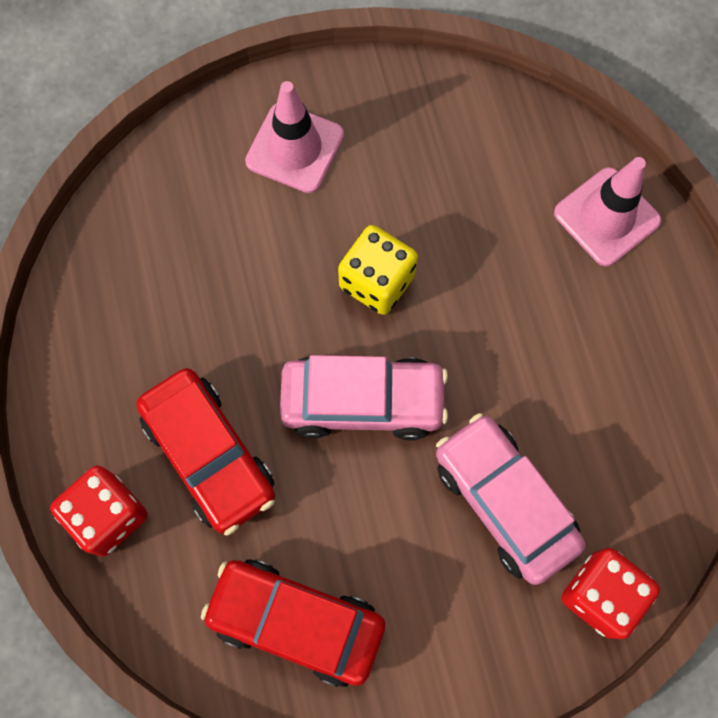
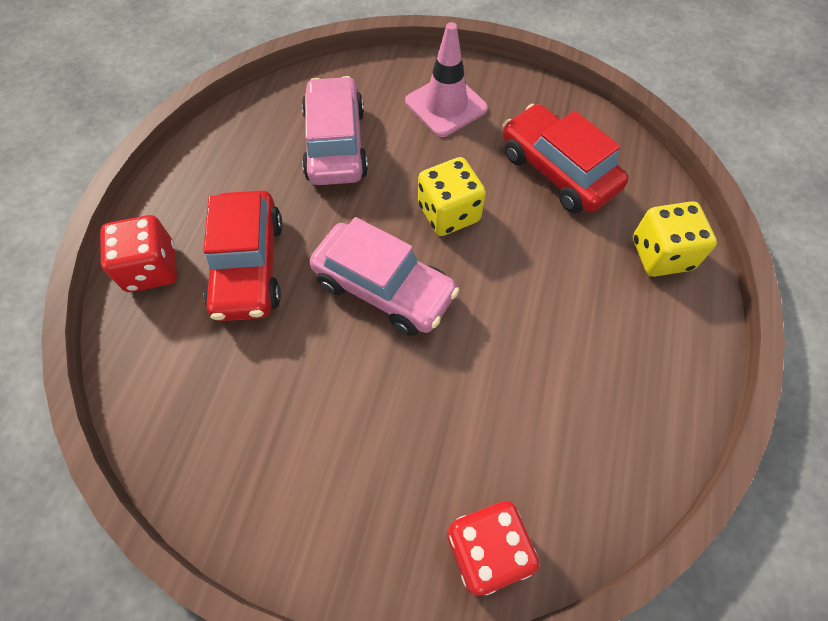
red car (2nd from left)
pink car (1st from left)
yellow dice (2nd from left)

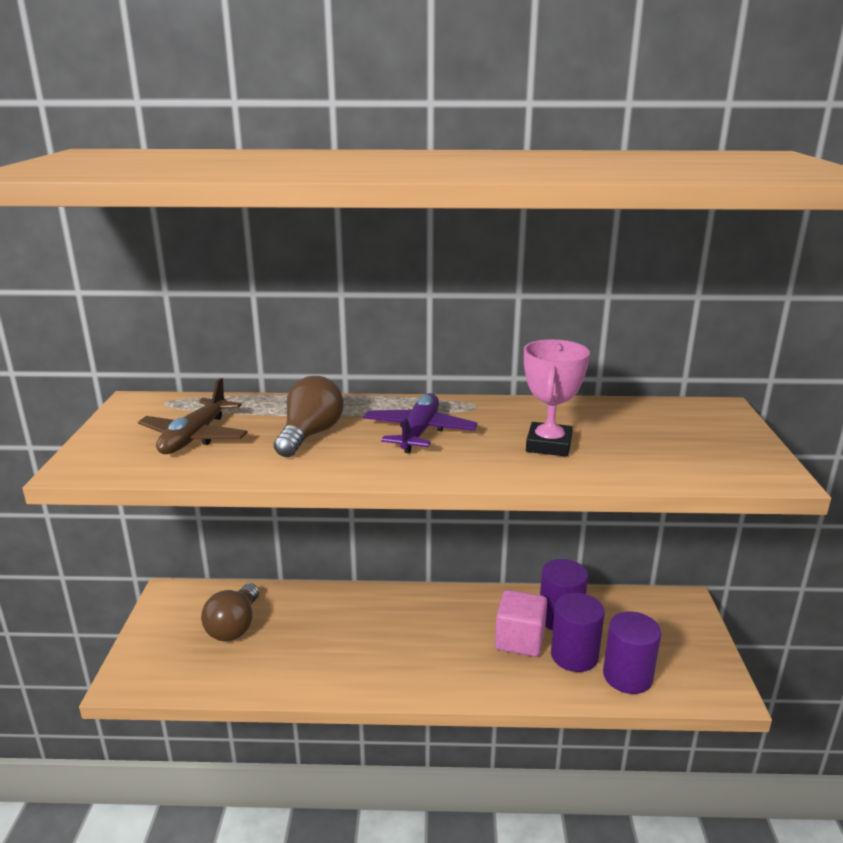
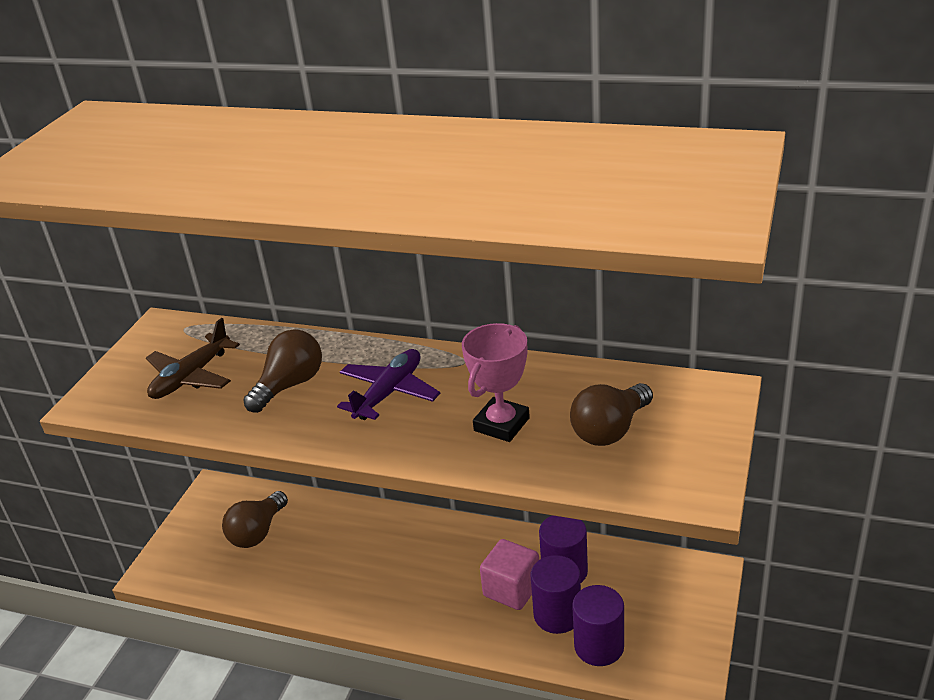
brown light bulb (3rd from left)

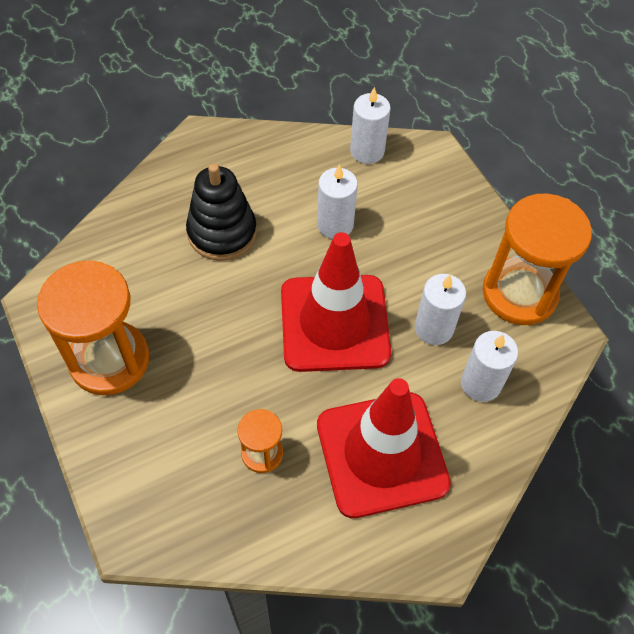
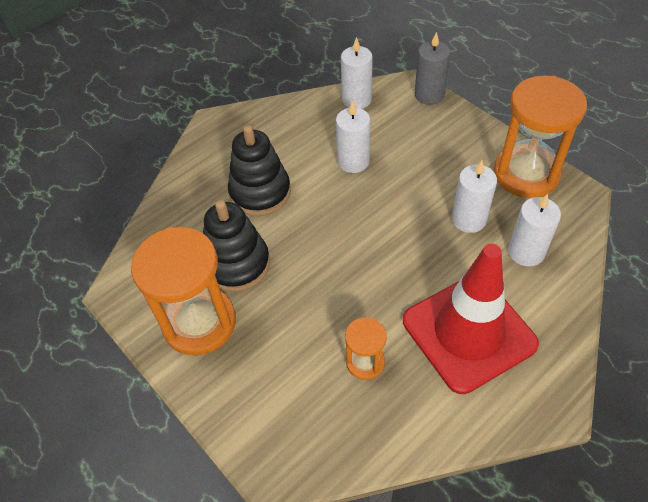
red traffic cone (1st from left in the first image)
black stacking toy (1st from left)
grey candle

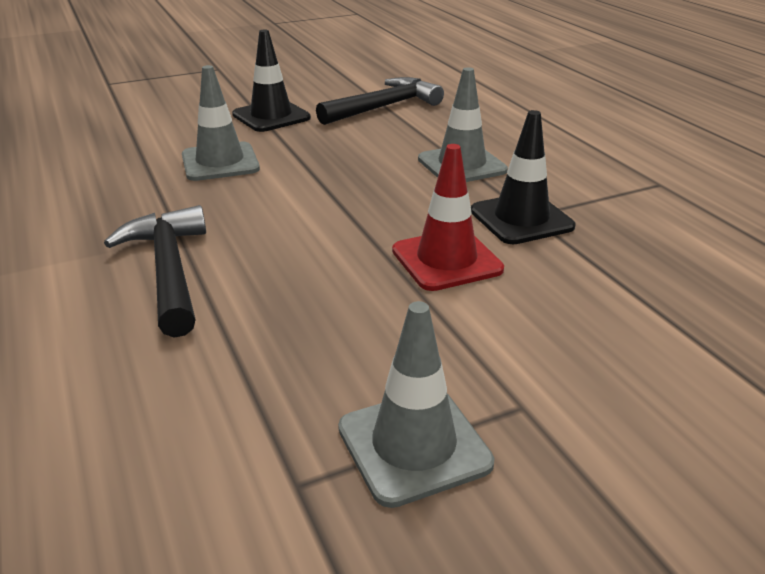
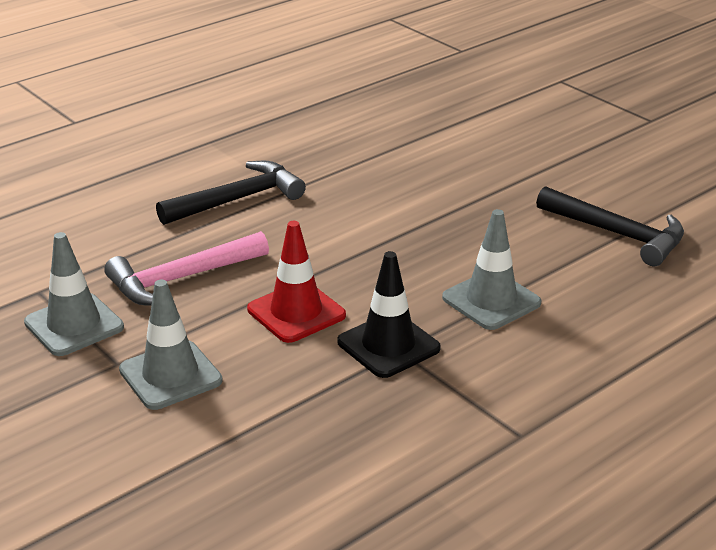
black traffic cone (1st from left in the first image)
pink hammer
grey traffic cone (2nd from left)

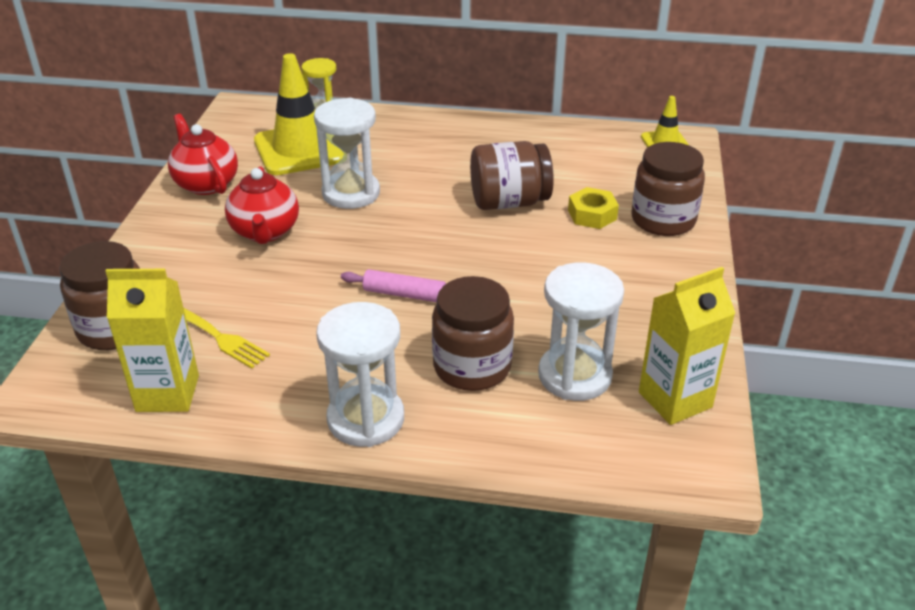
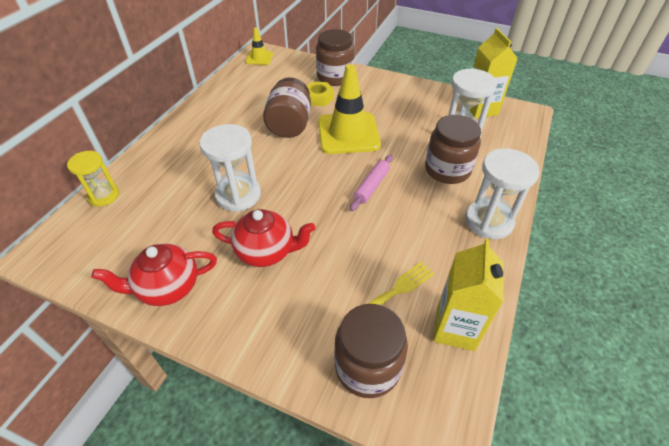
yellow traffic cone (2nd from left)

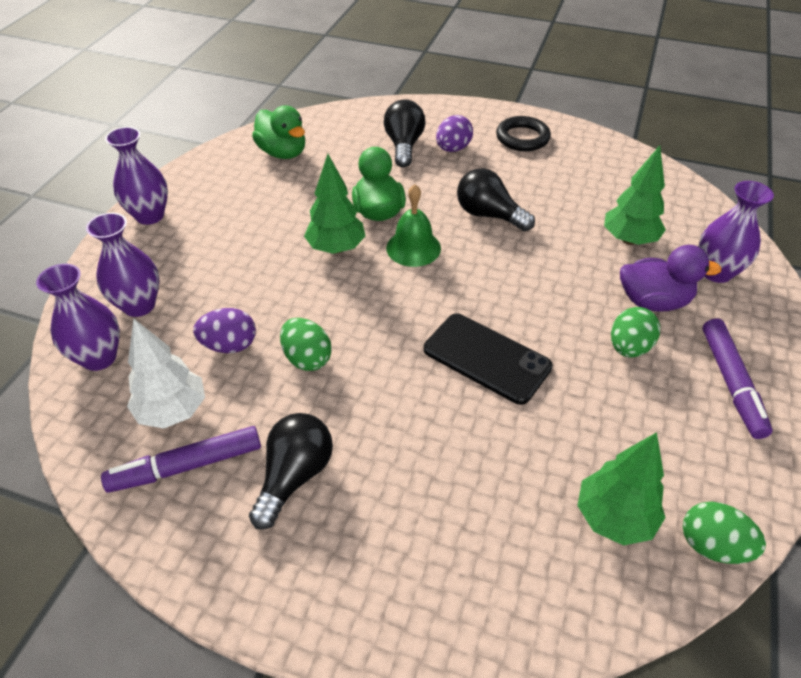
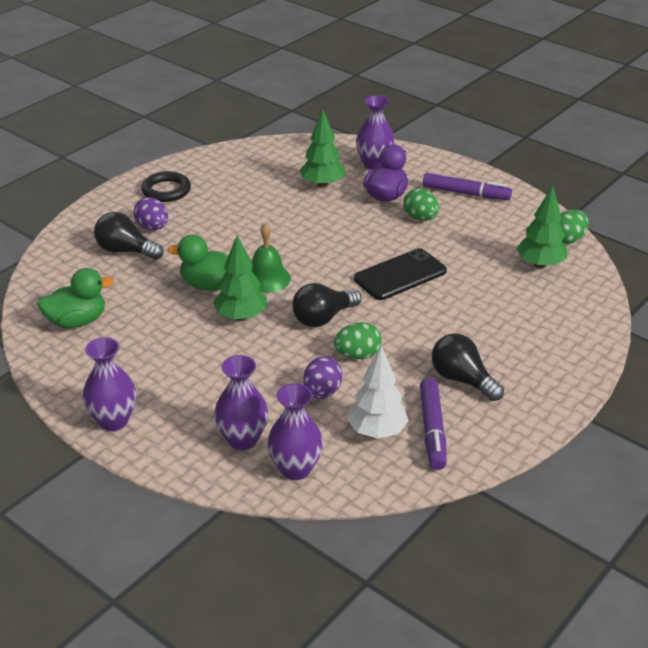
black light bulb (2nd from left)

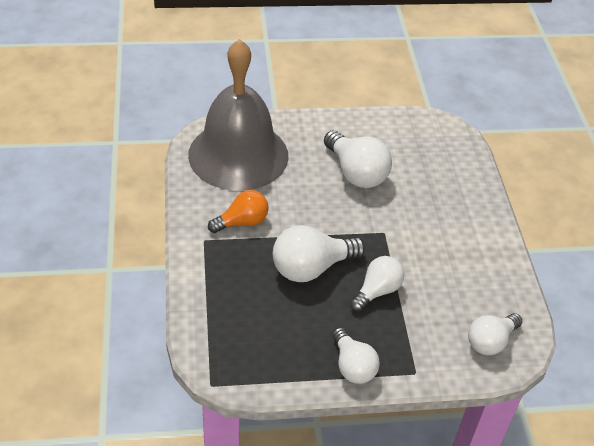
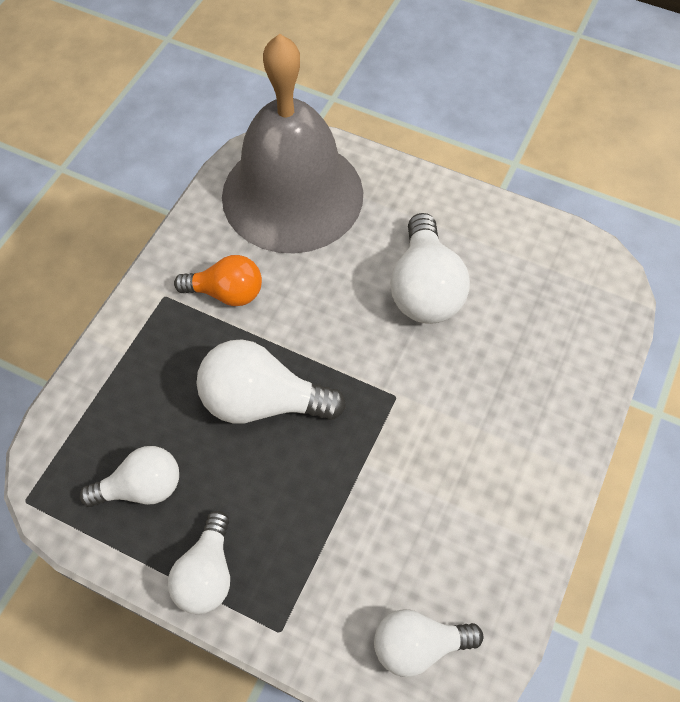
white light bulb (1st from left)

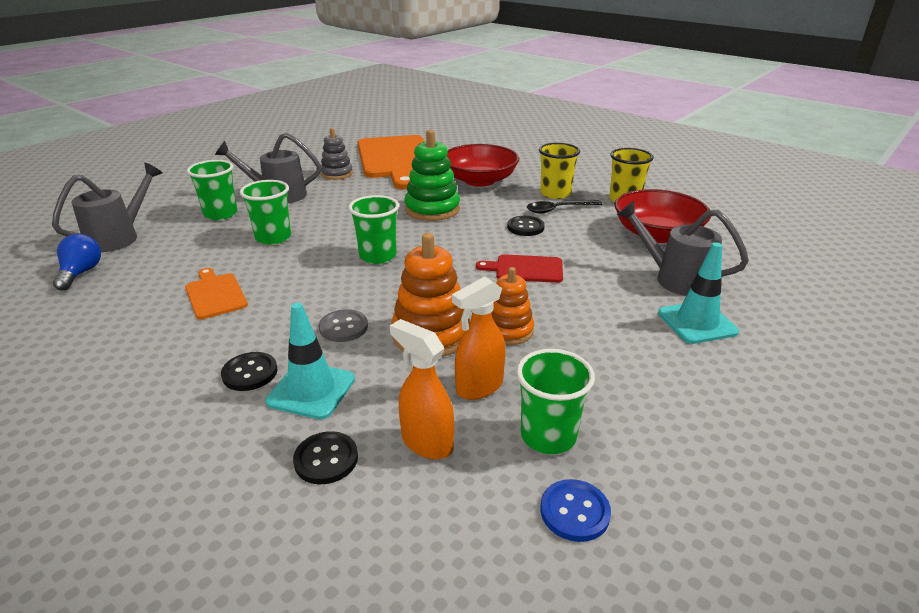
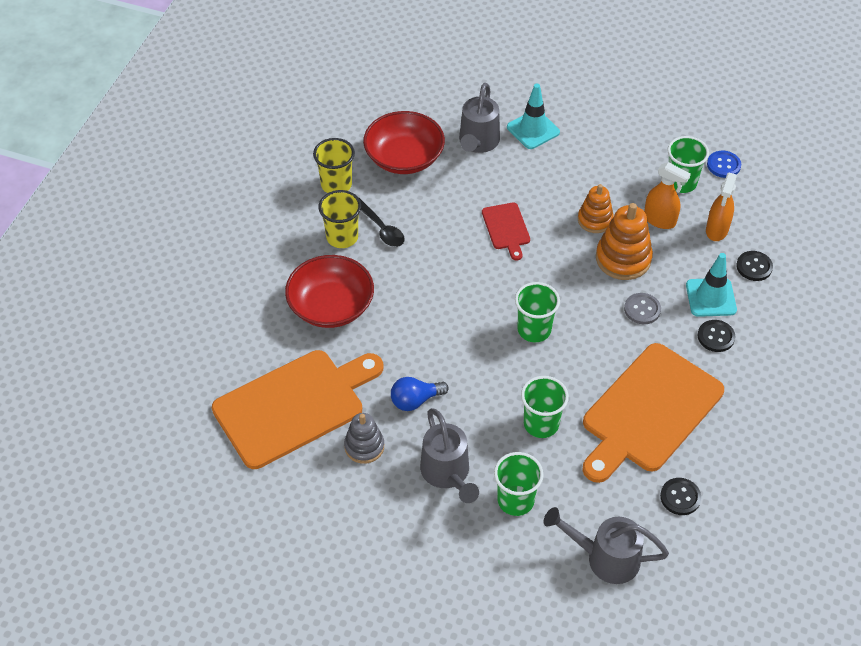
green stacking toy
blue light bulb
black button (1st from left)
orange cutting board (2nd from left)

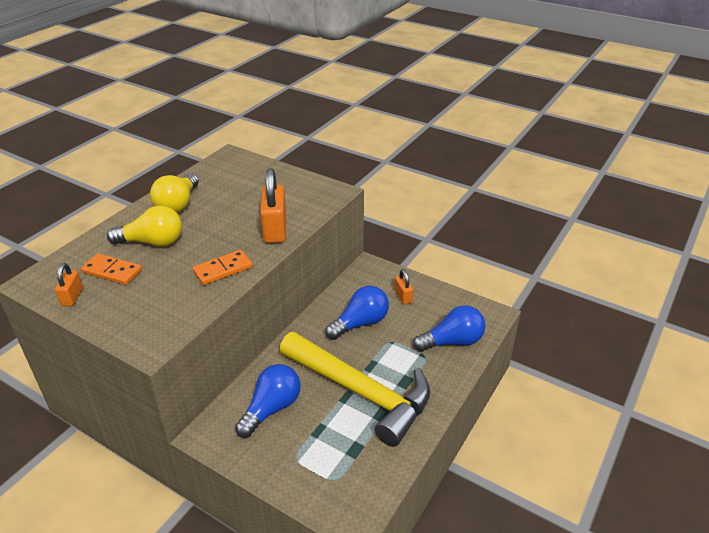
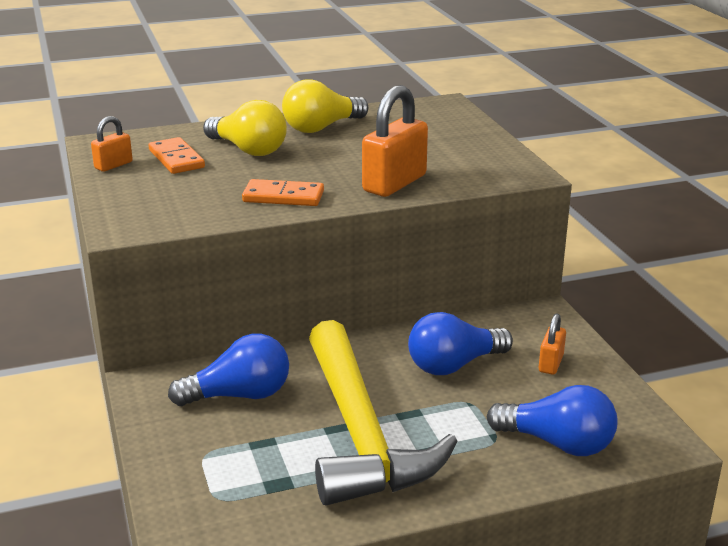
blue light bulb (2nd from left)

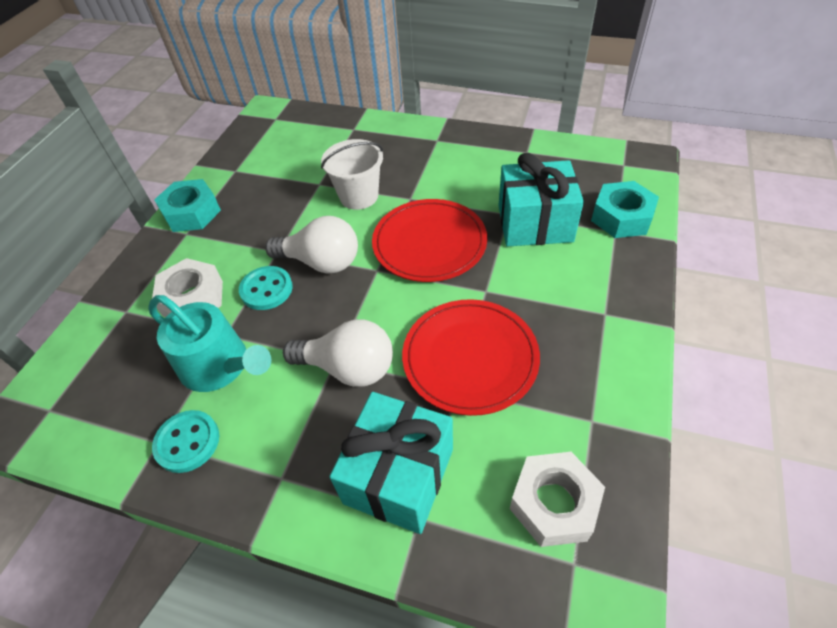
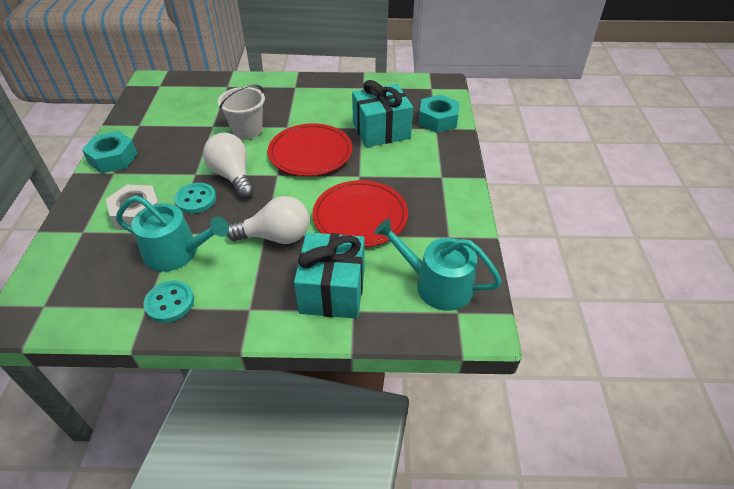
turquoise watering can (2nd from left)
white light bulb (1st from left)

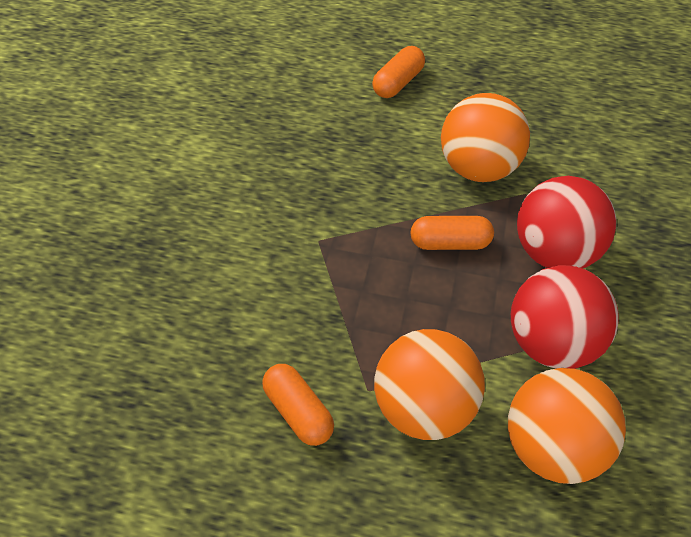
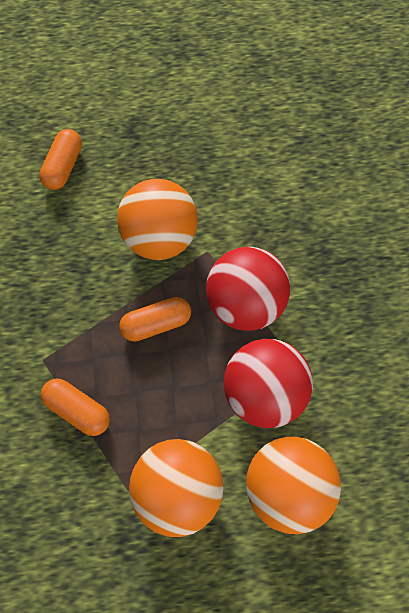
orange capsule (2nd from left)

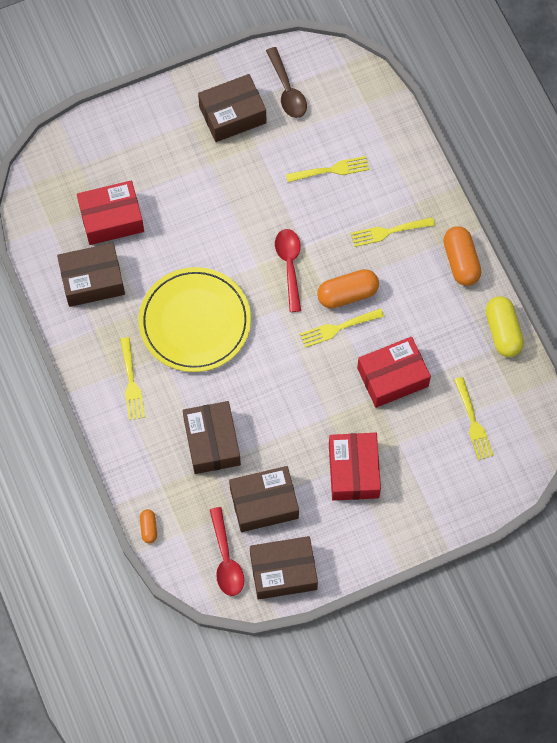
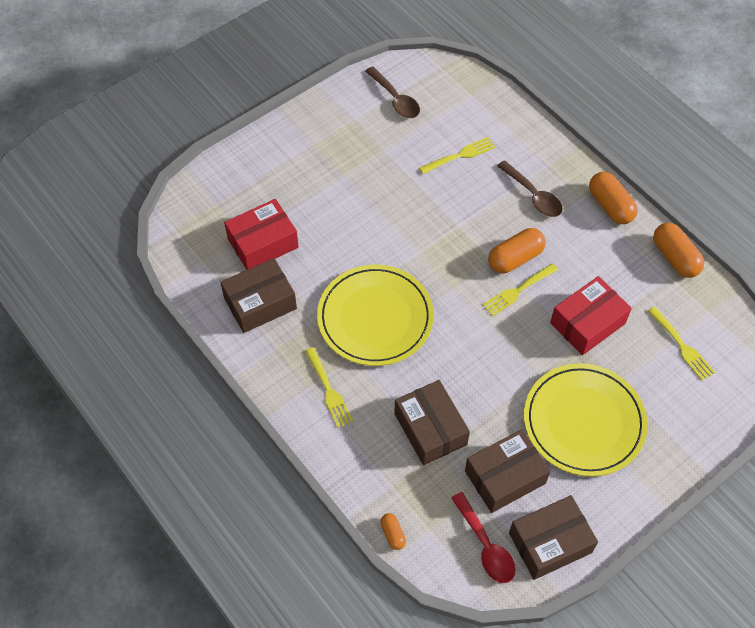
brown box (3rd from left in the first image)
red spoon (2nd from left in the first image)
yellow plate (2nd from left)
brown spoon (2nd from left)
orange capsule (4th from left)

